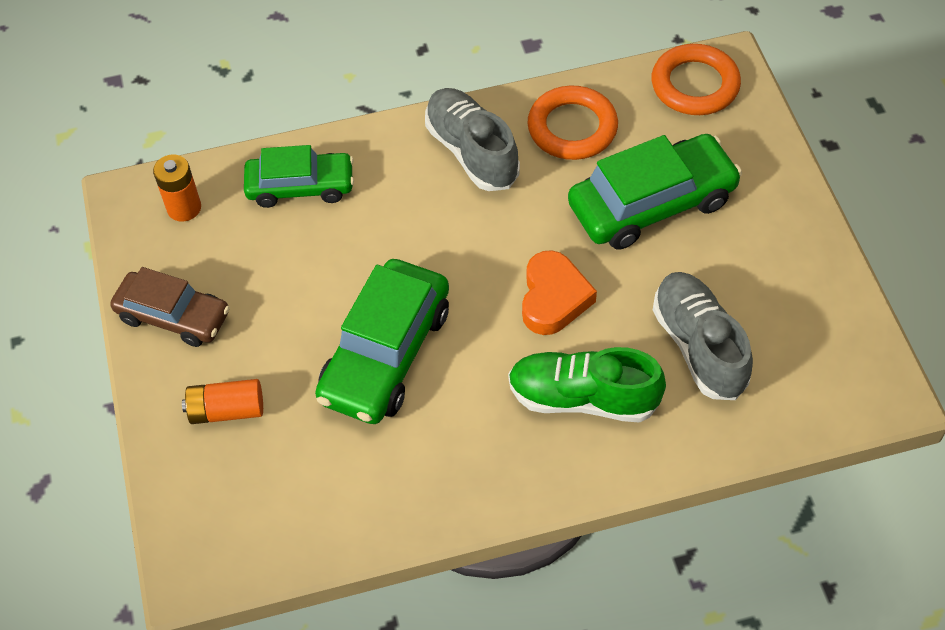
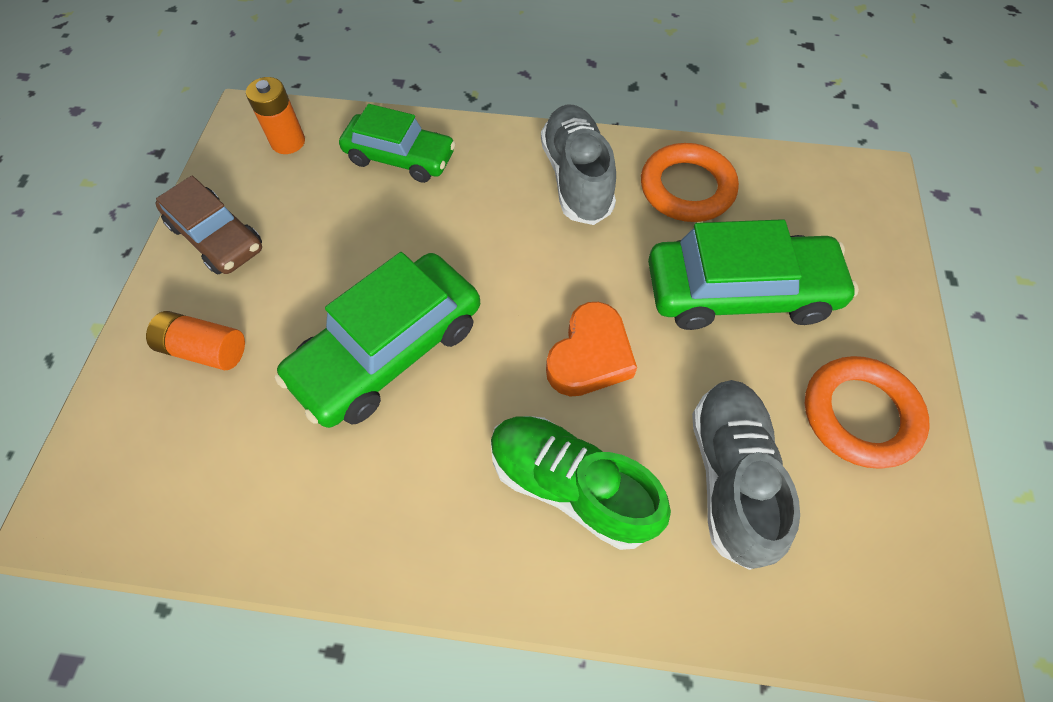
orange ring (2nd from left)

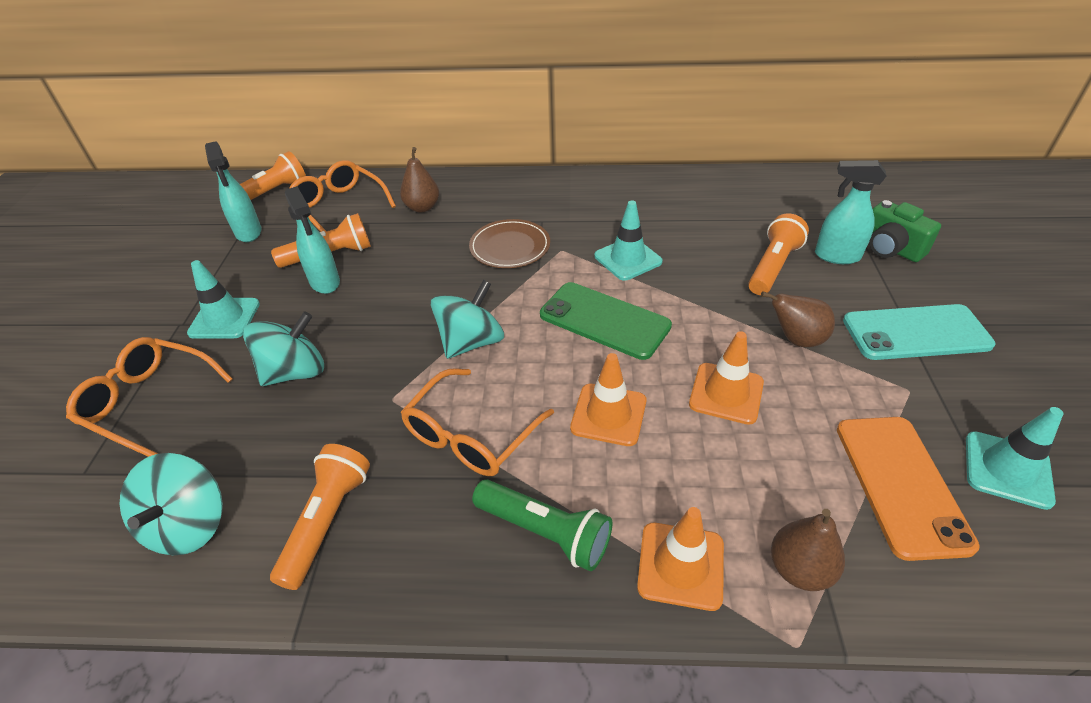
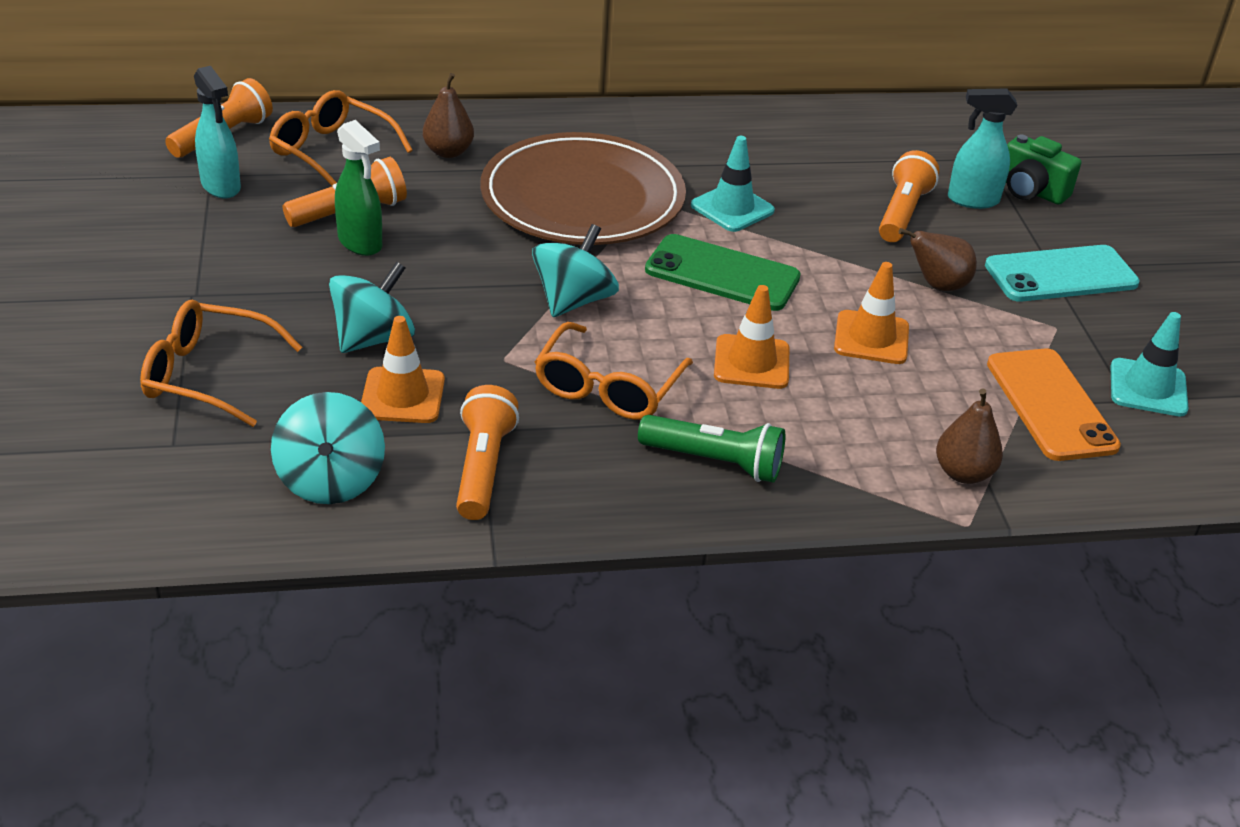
turquoise traffic cone (1st from left in the first image)
orange traffic cone (1st from left)
green spray bottle
brown plate

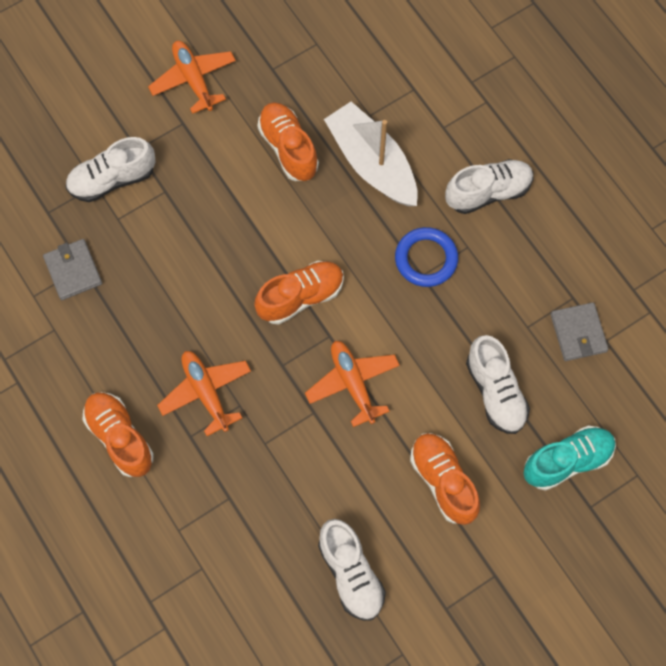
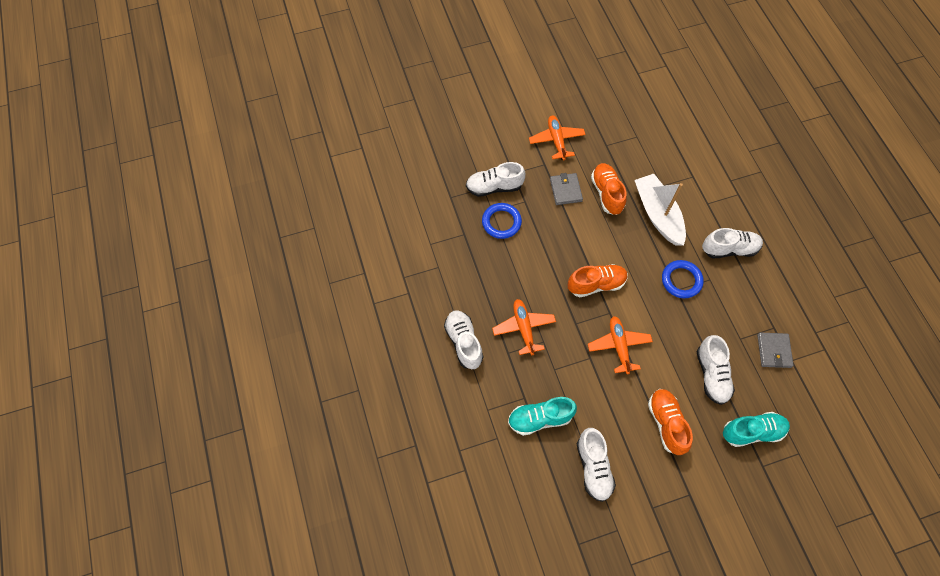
blue ring (1st from left)
turquoise shoe (1st from left)
grey wallet (1st from left)
white shoe (1st from left)

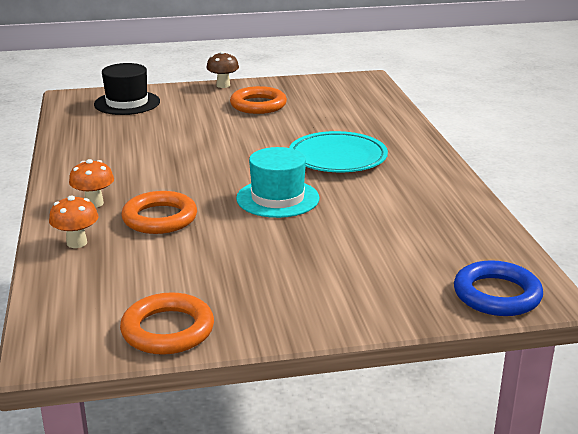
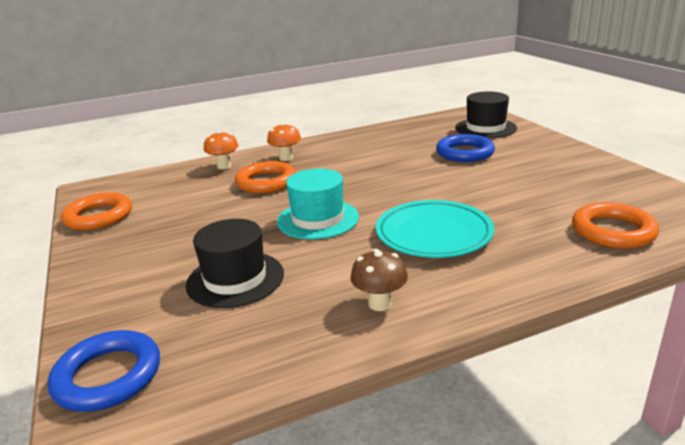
black hat (1st from left)
blue ring (2nd from left)
brown mushroom
orange ring (3rd from left)

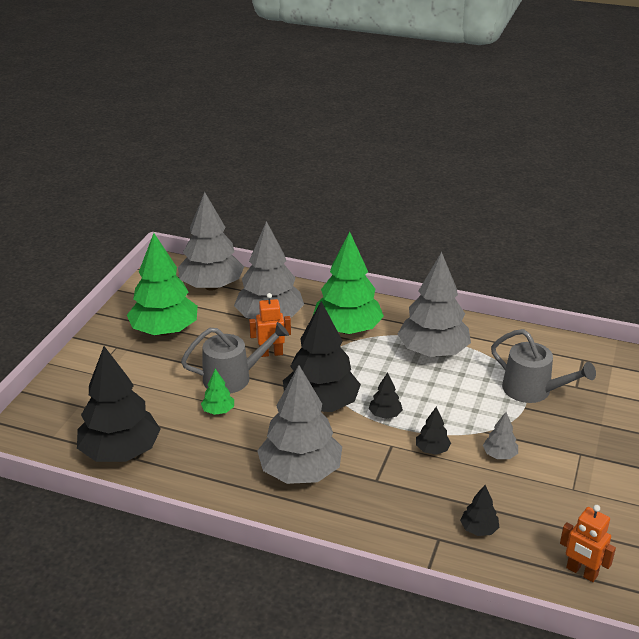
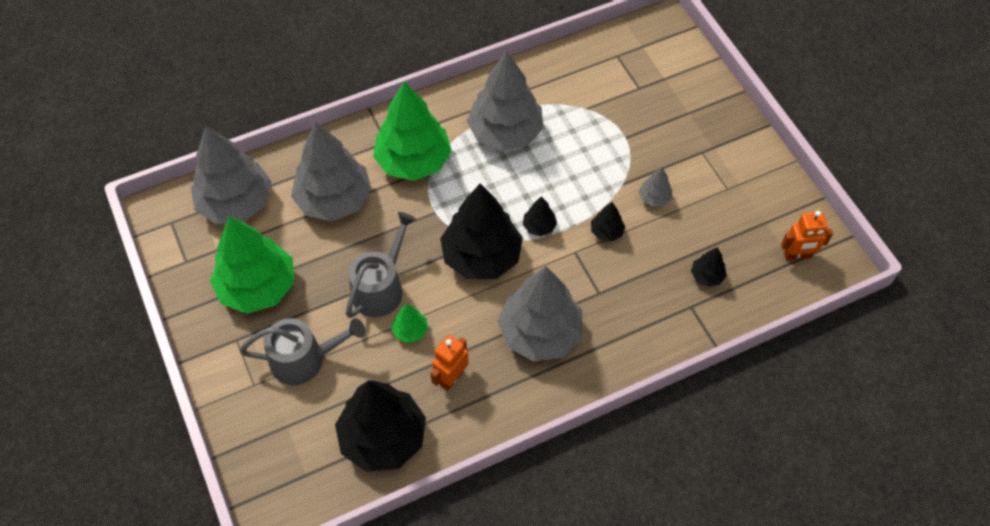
orange robot (1st from left)
grey watering can (1st from left)

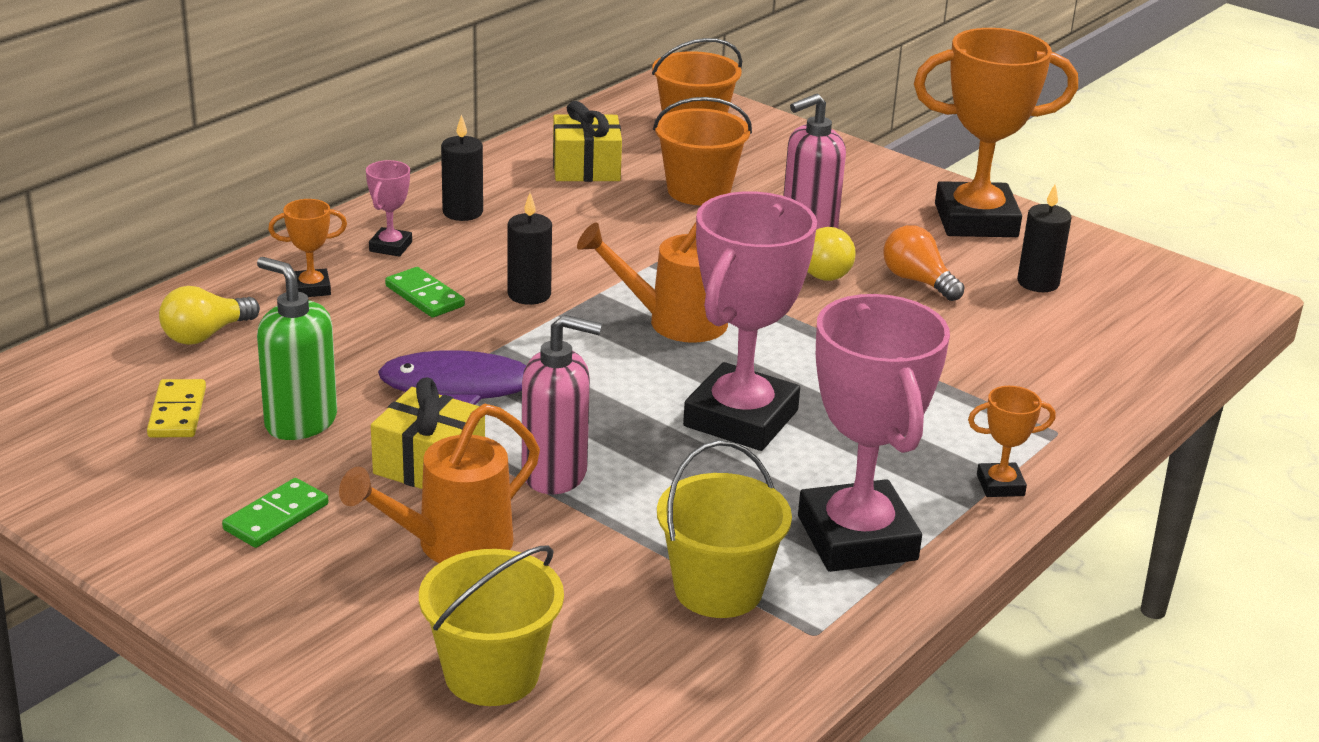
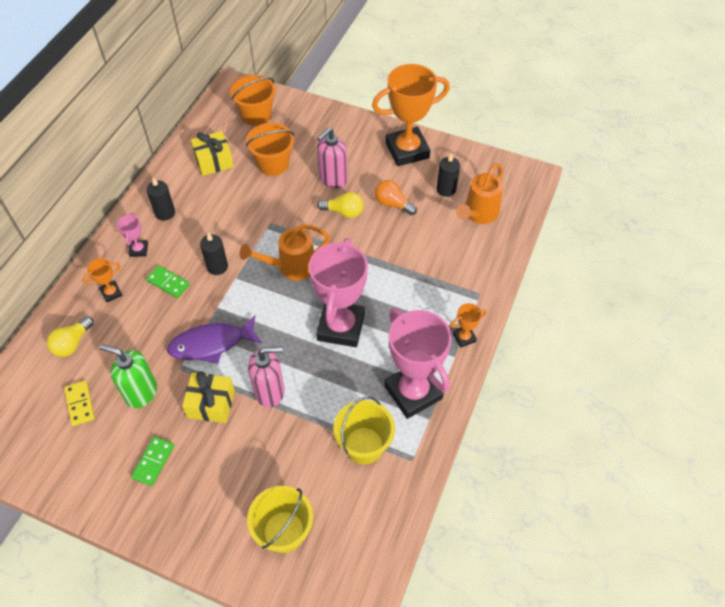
orange watering can (2nd from left)

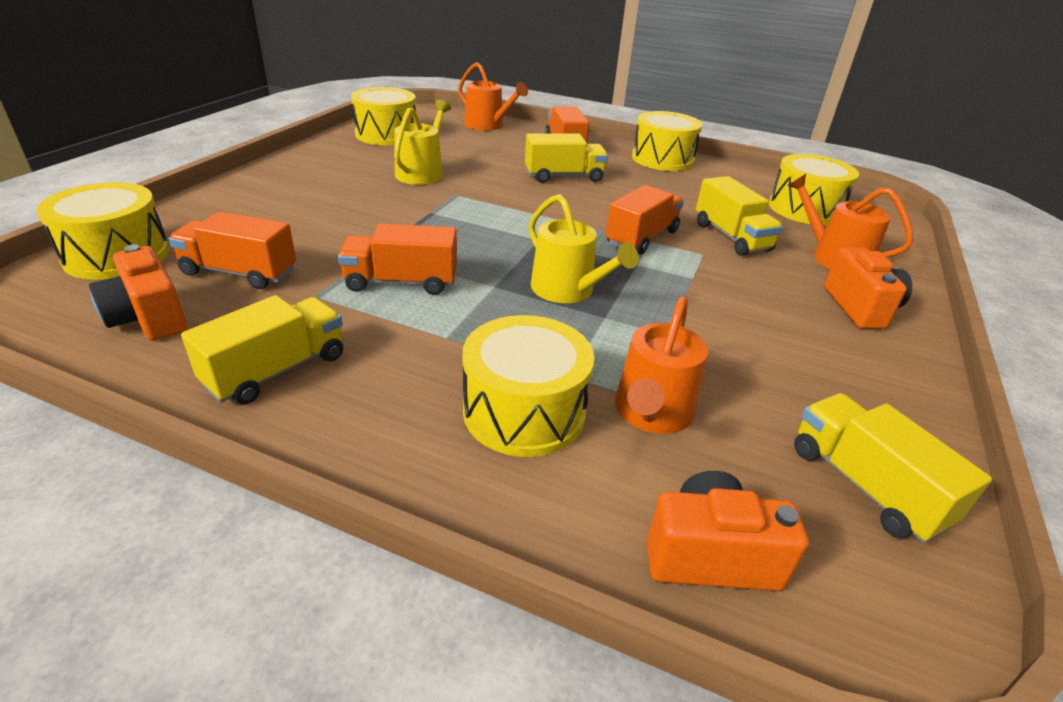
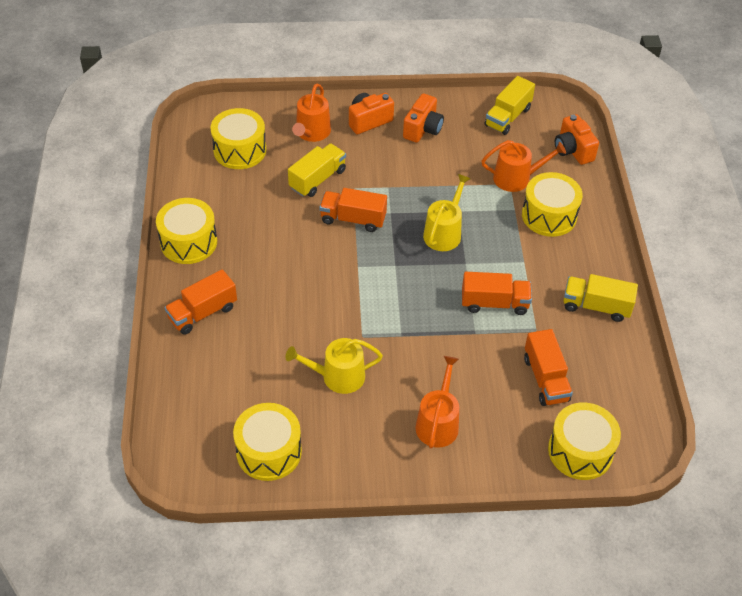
yellow truck (2nd from left in the first image)
orange camera (2nd from left)
orange watering can (2nd from left)
orange truck (3rd from left)

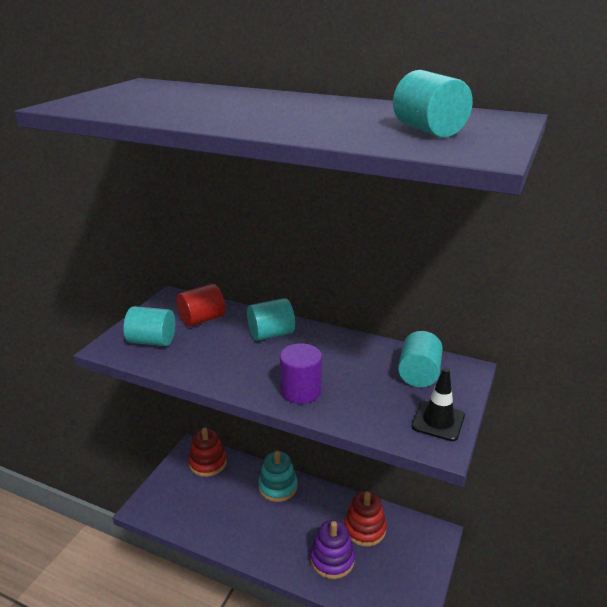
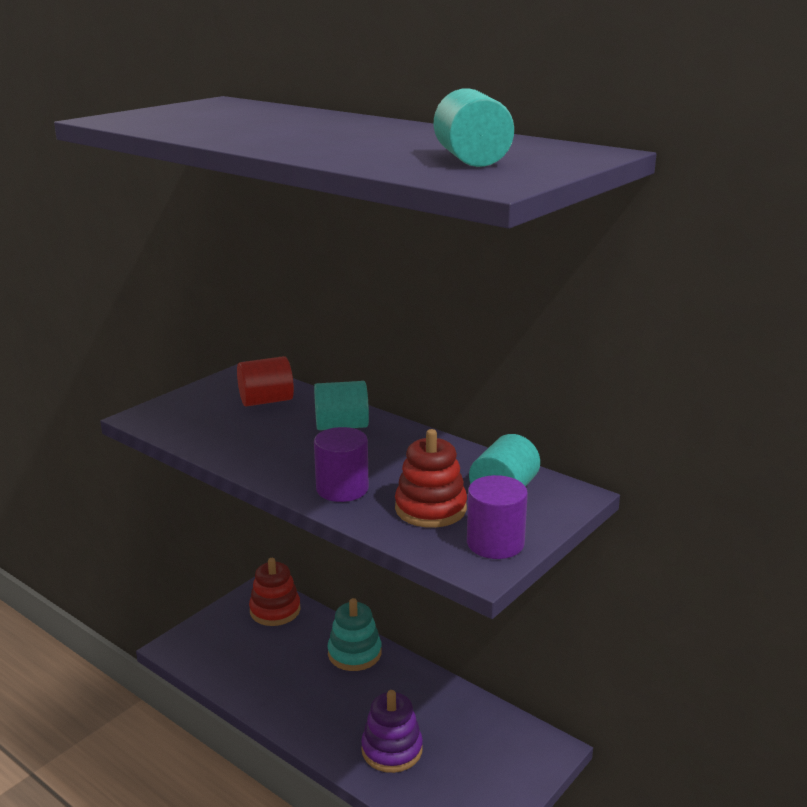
turquoise cylinder (1st from left in the first image)
red stacking toy (2nd from left)
purple cylinder (2nd from left)

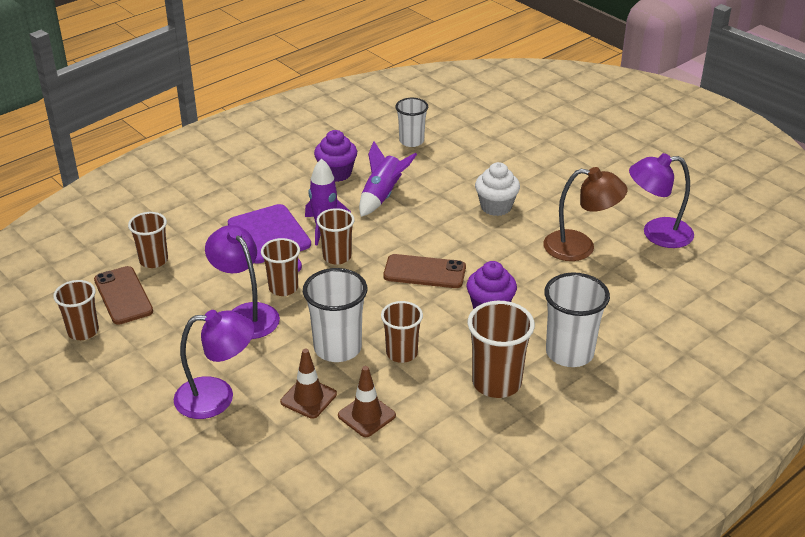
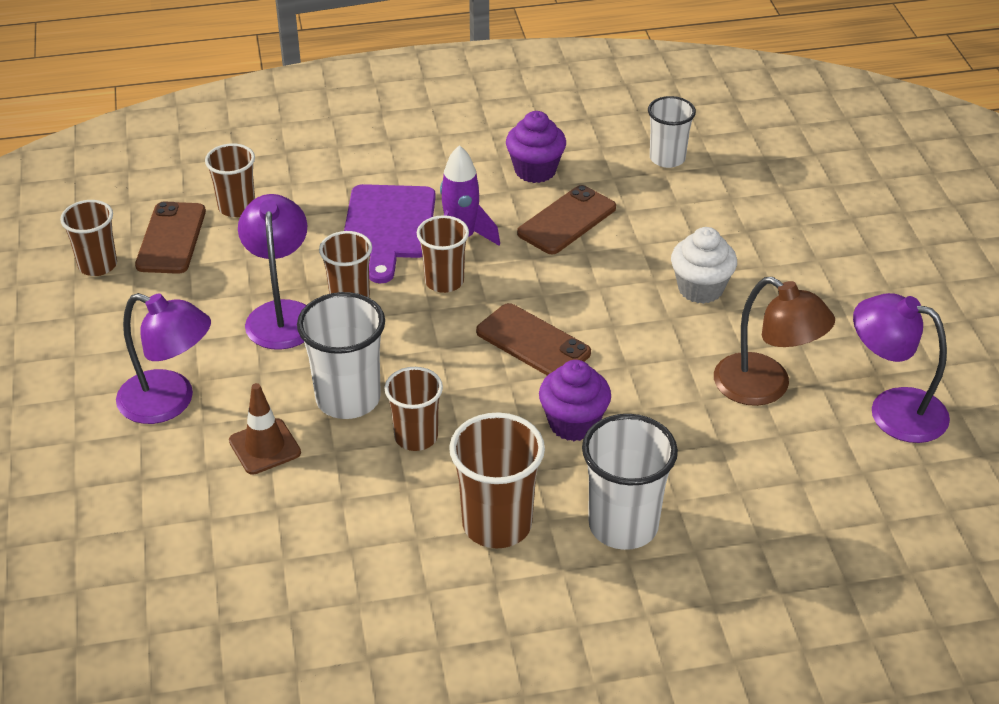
brown traffic cone (2nd from left in the first image)
brown phone (3rd from left)

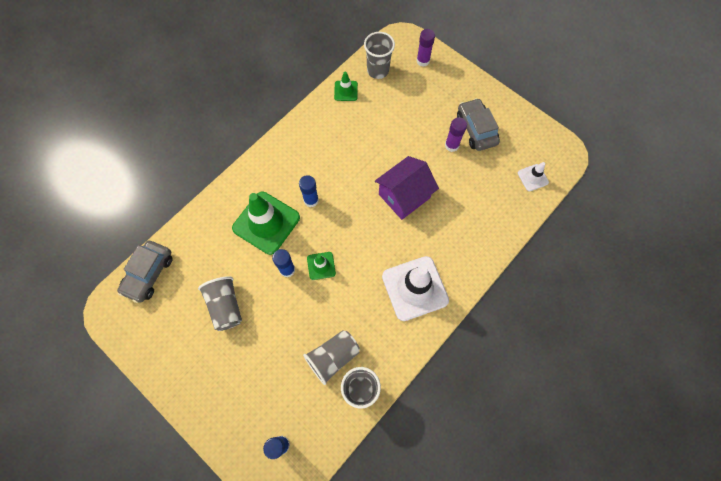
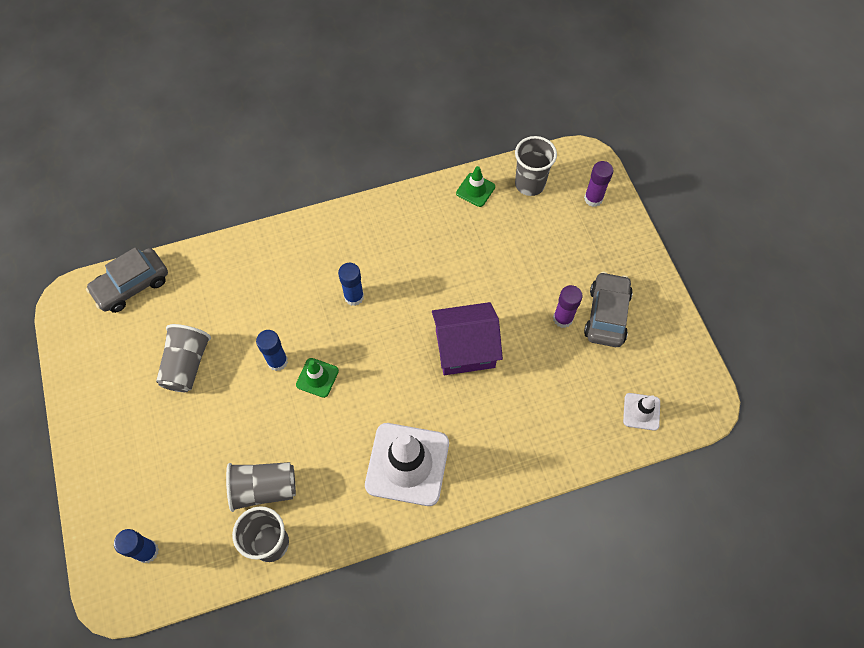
green traffic cone (1st from left in the first image)

